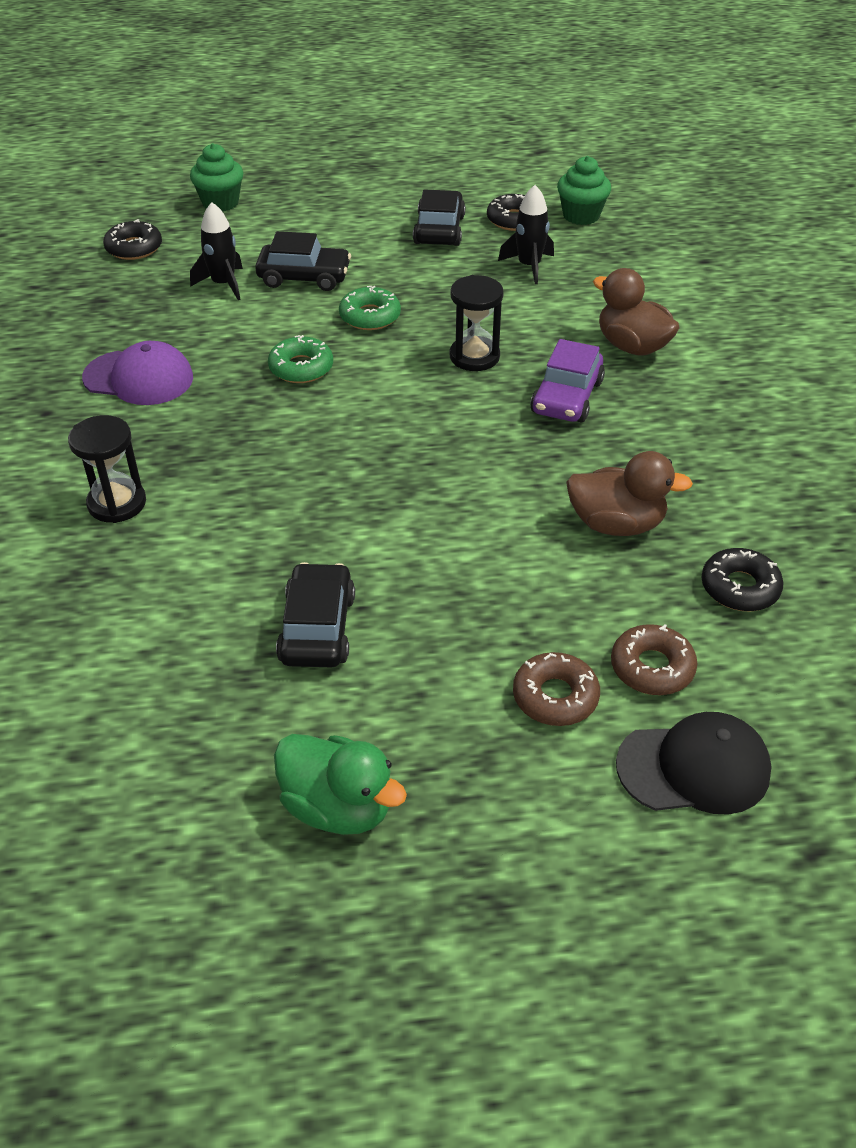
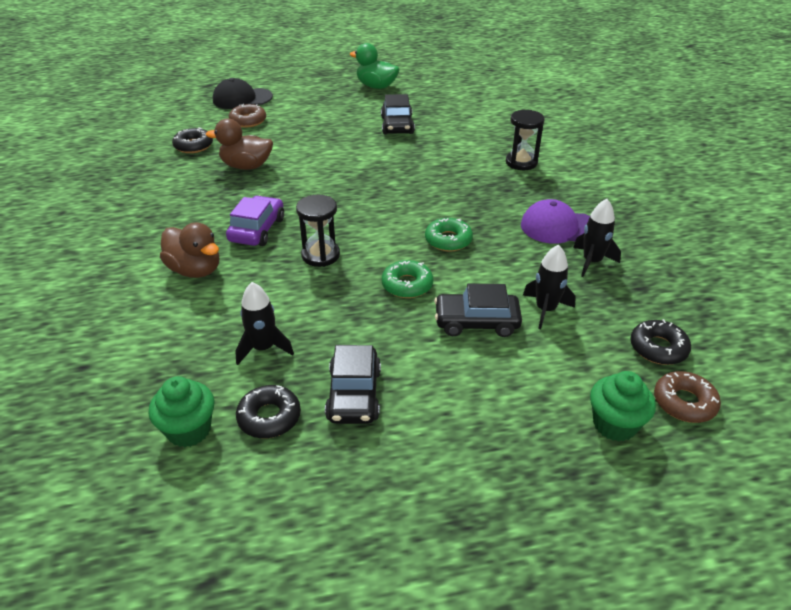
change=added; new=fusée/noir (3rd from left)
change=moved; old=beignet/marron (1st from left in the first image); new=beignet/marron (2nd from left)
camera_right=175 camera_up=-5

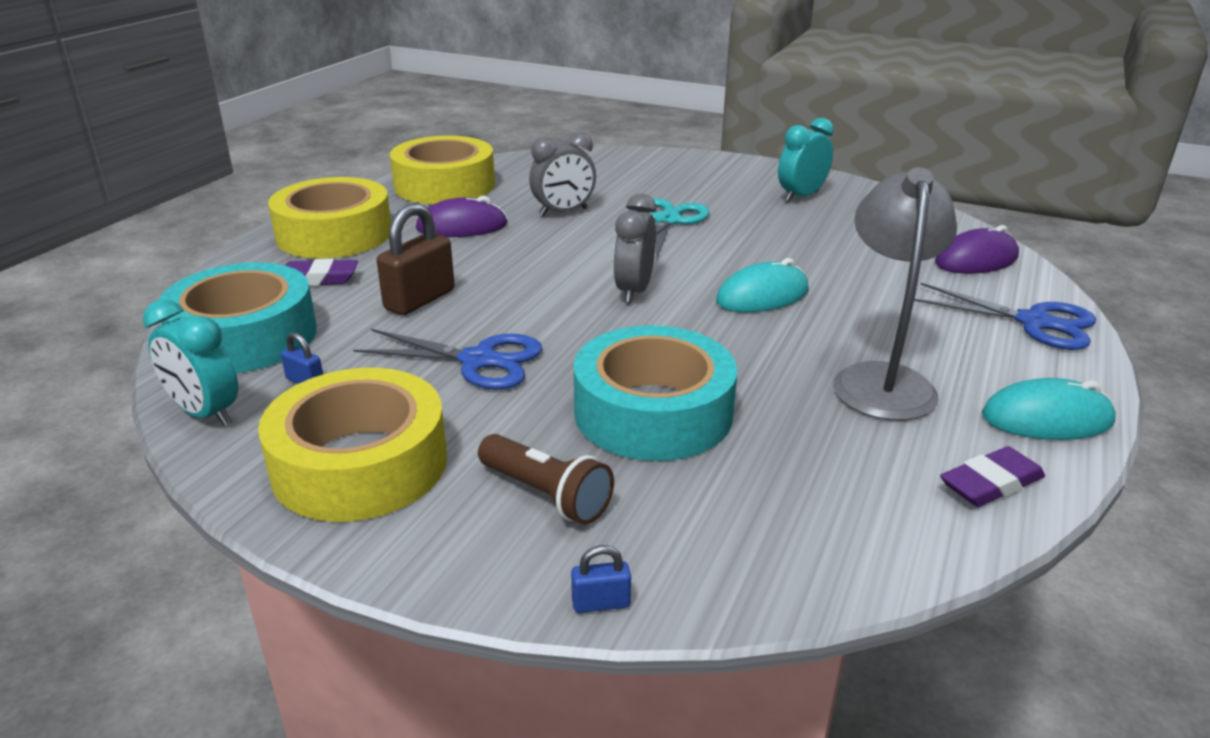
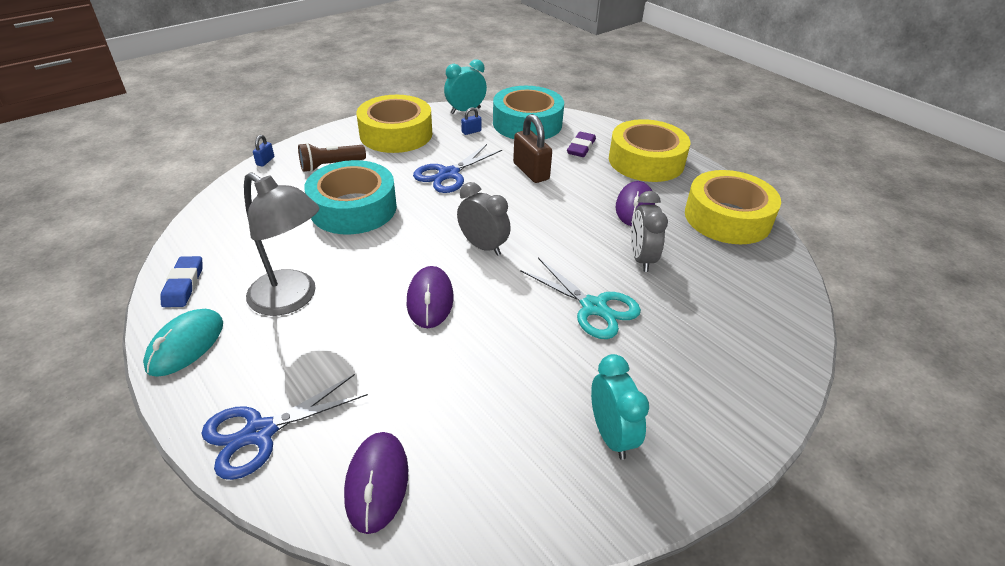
change=recoloured; old=gomme/violet (2nd from left); new=gomme/bleu
change=recoloured; old=souris/turquoise (1st from left); new=souris/violet (2nd from left)
camera_right=115 camera_up=10

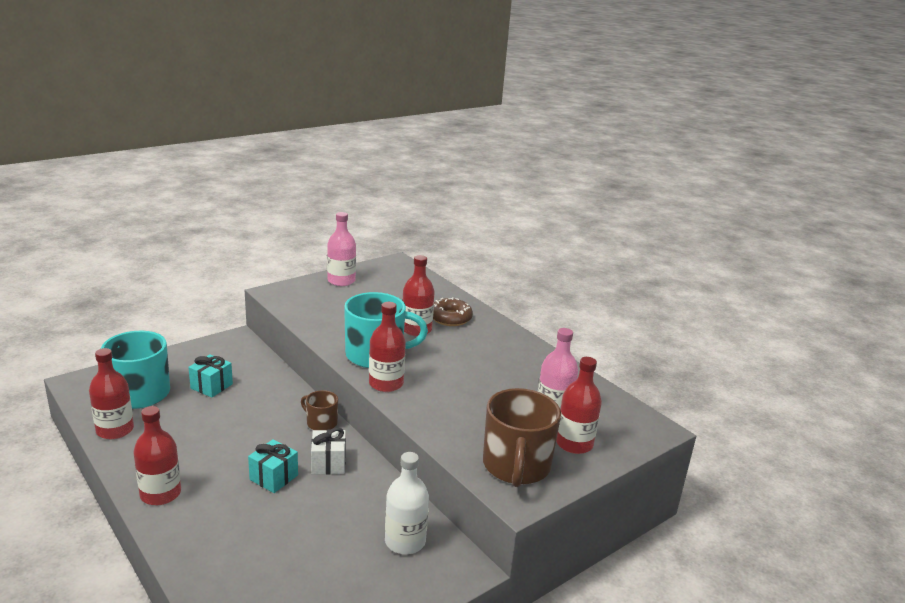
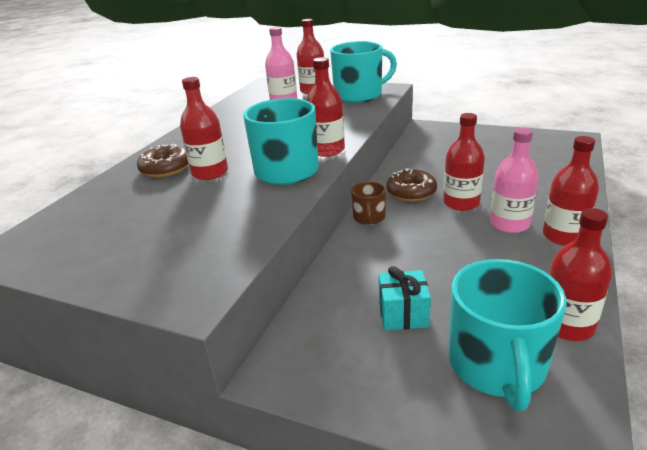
change=recoloured; old=tasse/marron (2nd from left); new=tasse/turquoise (2nd from left)
change=replaced; old=cadeau/blanc; new=beignet/marron (2nd from left)
change=replaced; old=cadeau/turquoise (2nd from left); new=bouteille/rouge (4th from left)
change=moved; old=bouteille/rose (1st from left in the first image); new=bouteille/rose (2nd from left)
change=removed; old=bouteille/blanc
camera_right=-115 camera_up=5

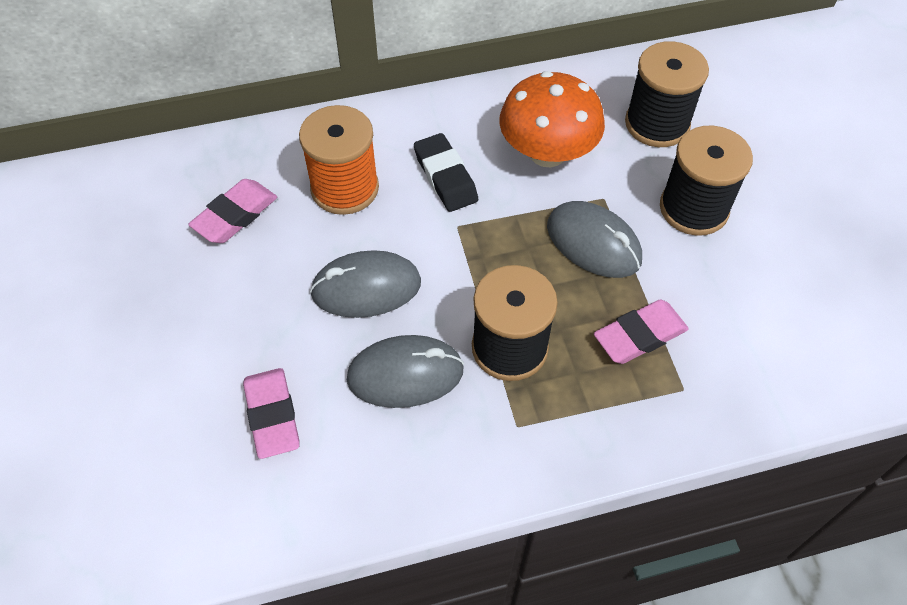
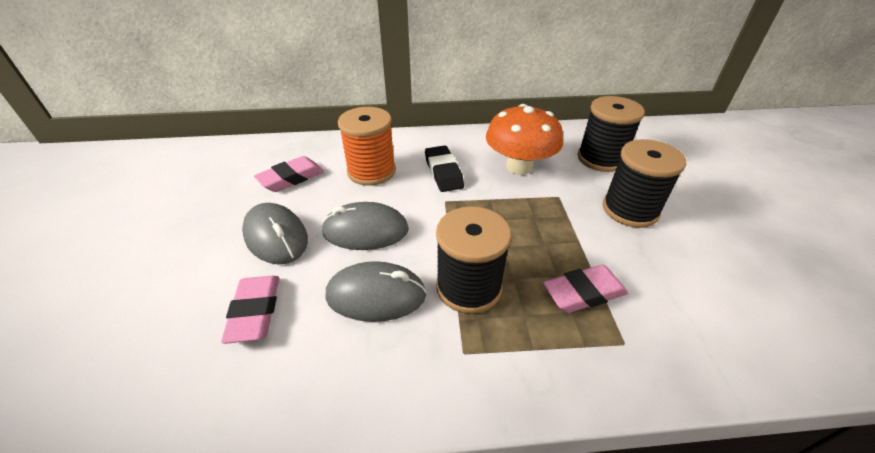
change=moved; old=souris/gris (3rd from left in the first image); new=souris/gris (1st from left)
camera_right=10 camera_up=-15

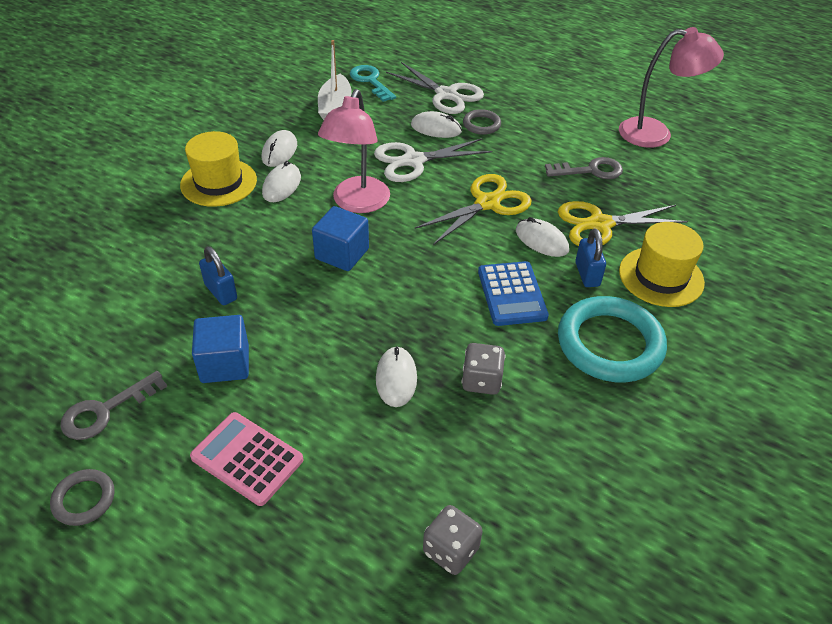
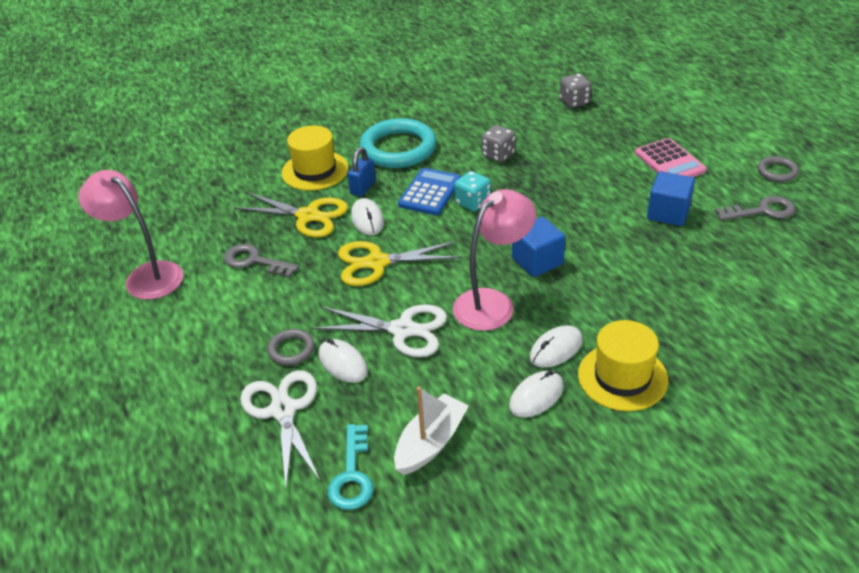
change=added; new=dé/turquoise
change=removed; old=cadenas/bleu (1st from left)
change=removed; old=souris/blanc (3rd from left)
camera_right=-145 camera_up=-5

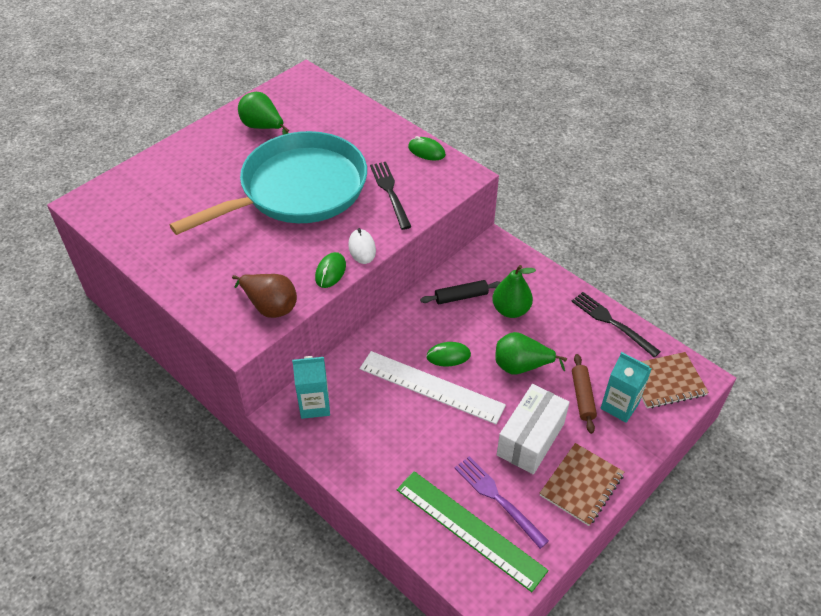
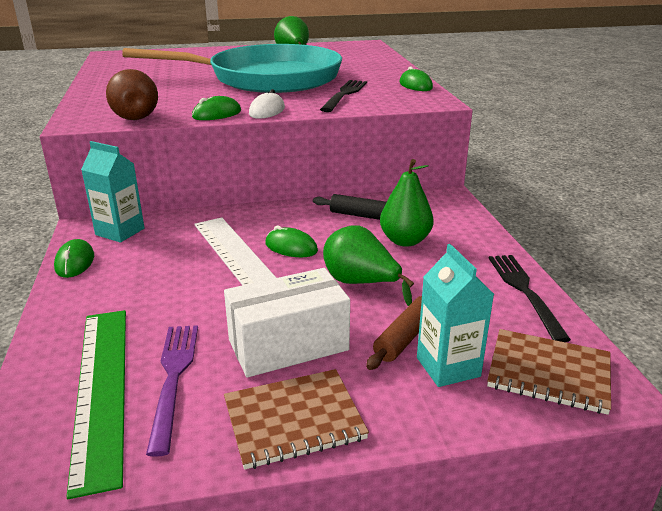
change=added; new=souris/vert (1st from left)
camera_right=35 camera_up=-20

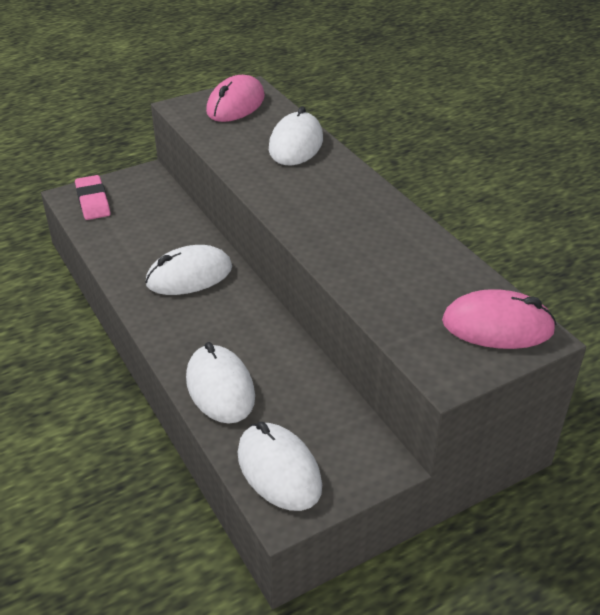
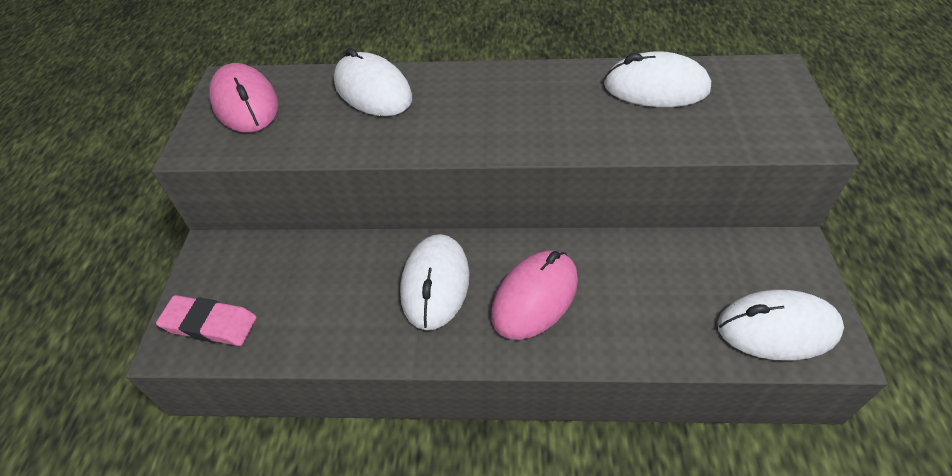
change=moved; old=souris/rose (2nd from left)
change=moved; old=souris/blanc (2nd from left in the first image); new=souris/blanc (3rd from left)
camera_right=-55 camera_up=10

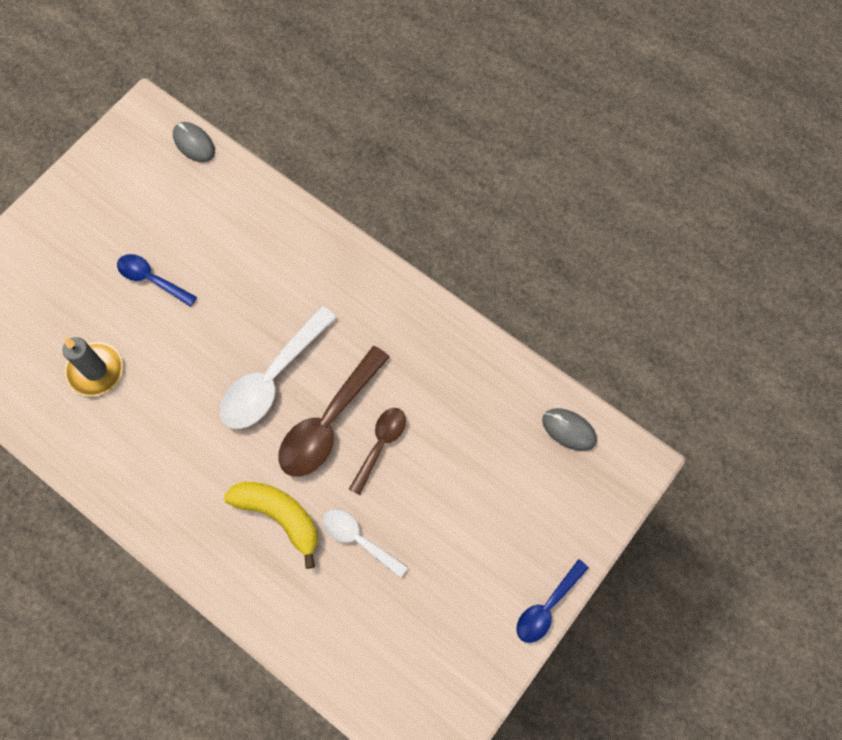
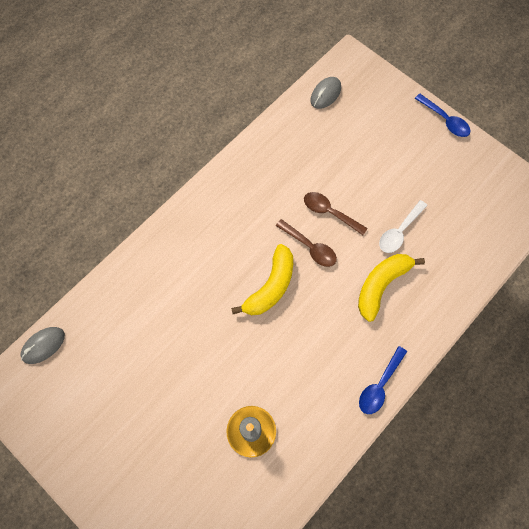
change=replaced; old=cuillère/blanc (1st from left); new=banane/jaune (1st from left)
change=resized; old=cuillère/marron (1st from left); factor=0.6
change=moved; old=cuillère/bleu (1st from left)
camera_right=-85 camera_up=0

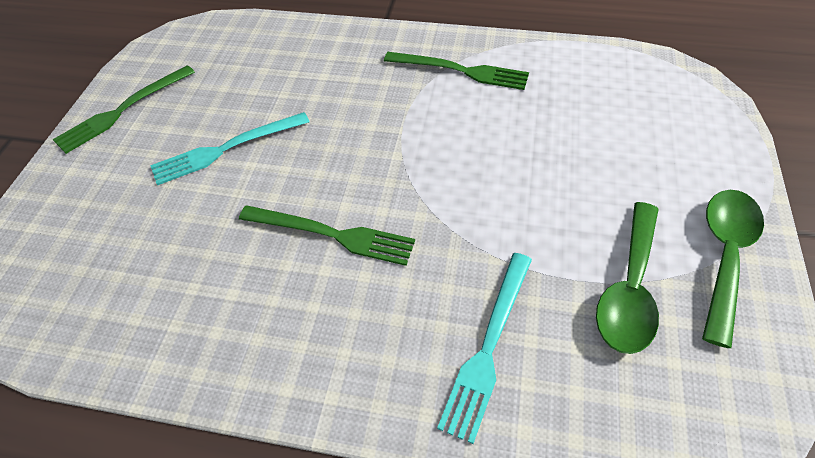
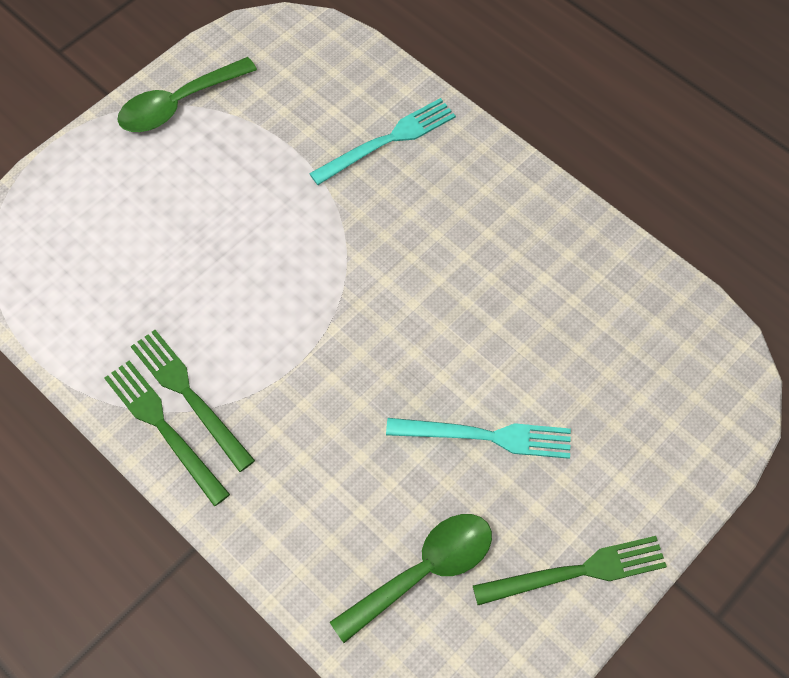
change=moved; old=fourchette/vert (2nd from left in the first image); new=fourchette/vert (1st from left)
change=moved; old=cuillère/vert (1st from left in the first image); new=cuillère/vert (2nd from left)
camera_right=-150 camera_up=10

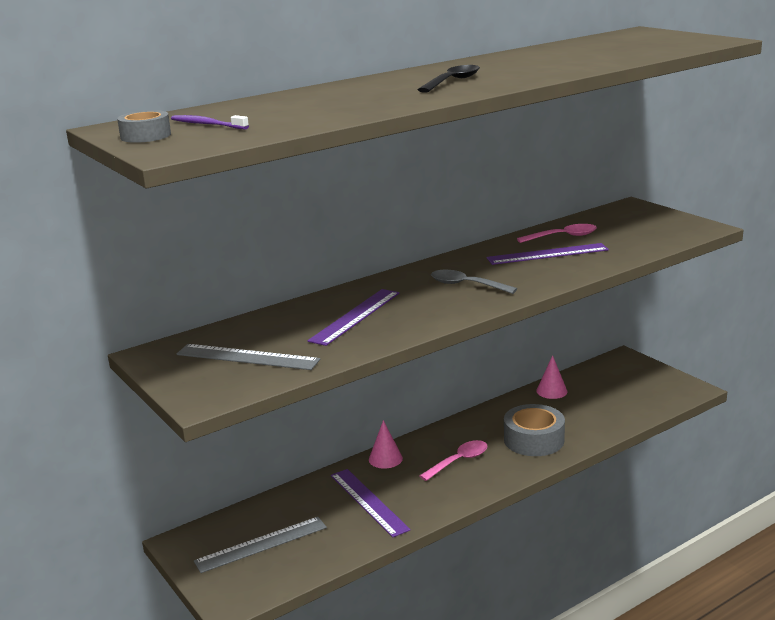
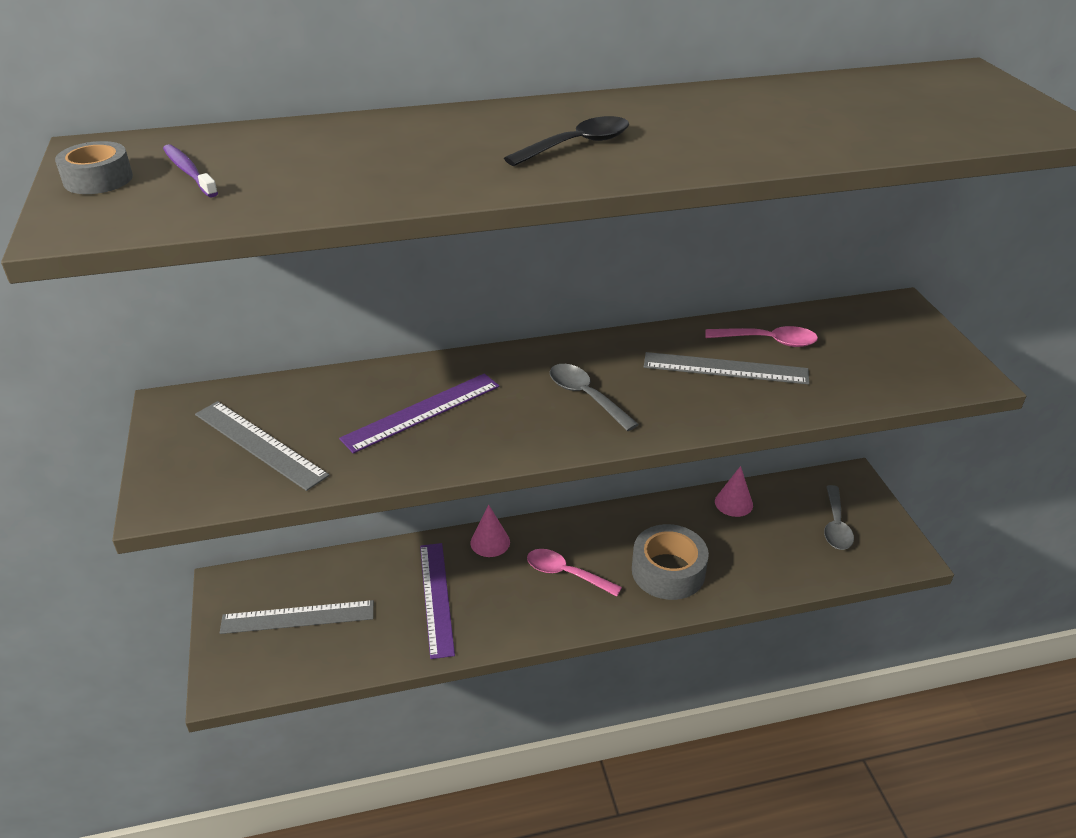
change=turned; old=cuillère/rose (1st from left); degrees=-135
change=recoloured; old=règle/violet (3rd from left); new=règle/gris (3rd from left)
change=added; new=cuillère/gris (2nd from left)
camera_right=20 camera_up=15

